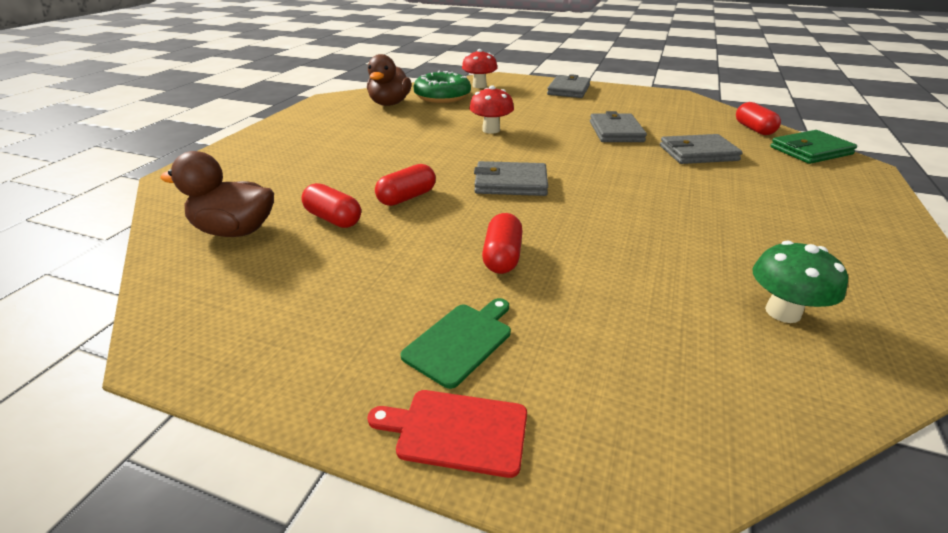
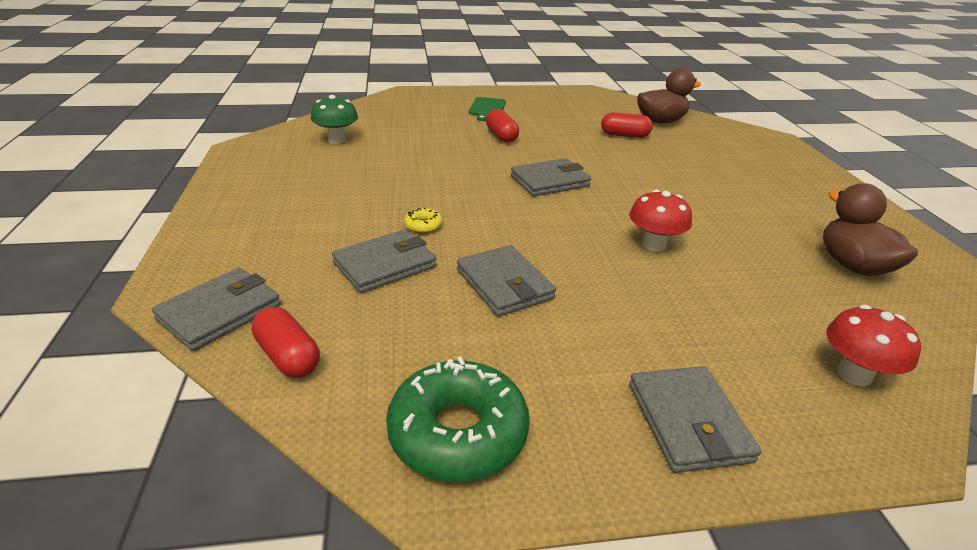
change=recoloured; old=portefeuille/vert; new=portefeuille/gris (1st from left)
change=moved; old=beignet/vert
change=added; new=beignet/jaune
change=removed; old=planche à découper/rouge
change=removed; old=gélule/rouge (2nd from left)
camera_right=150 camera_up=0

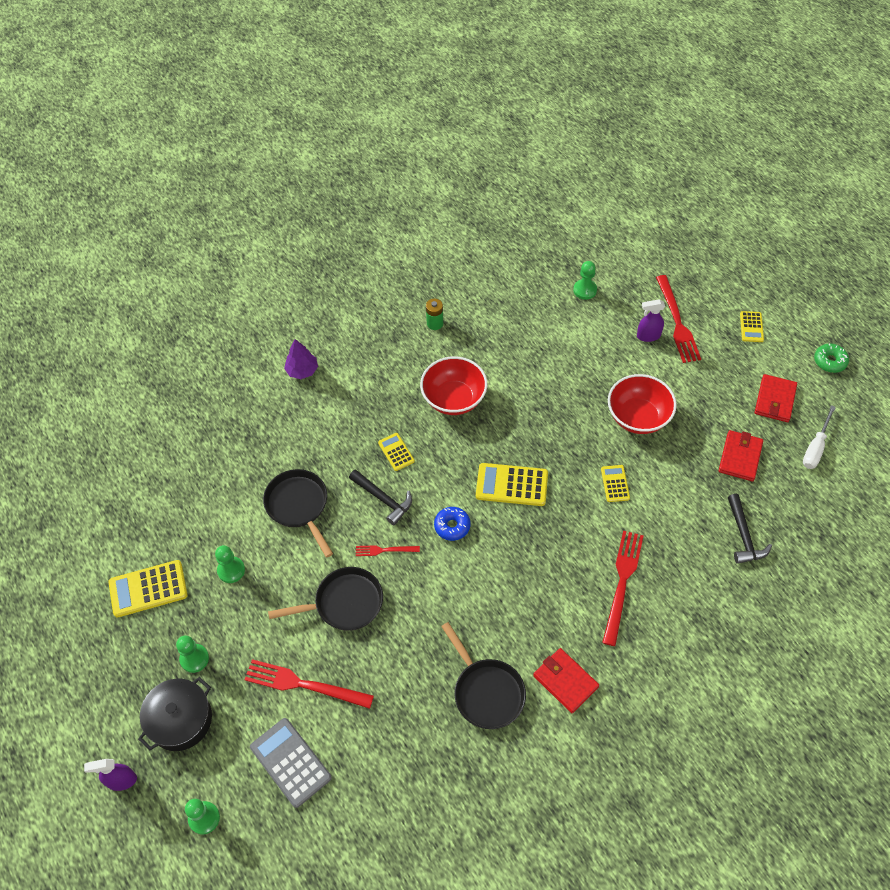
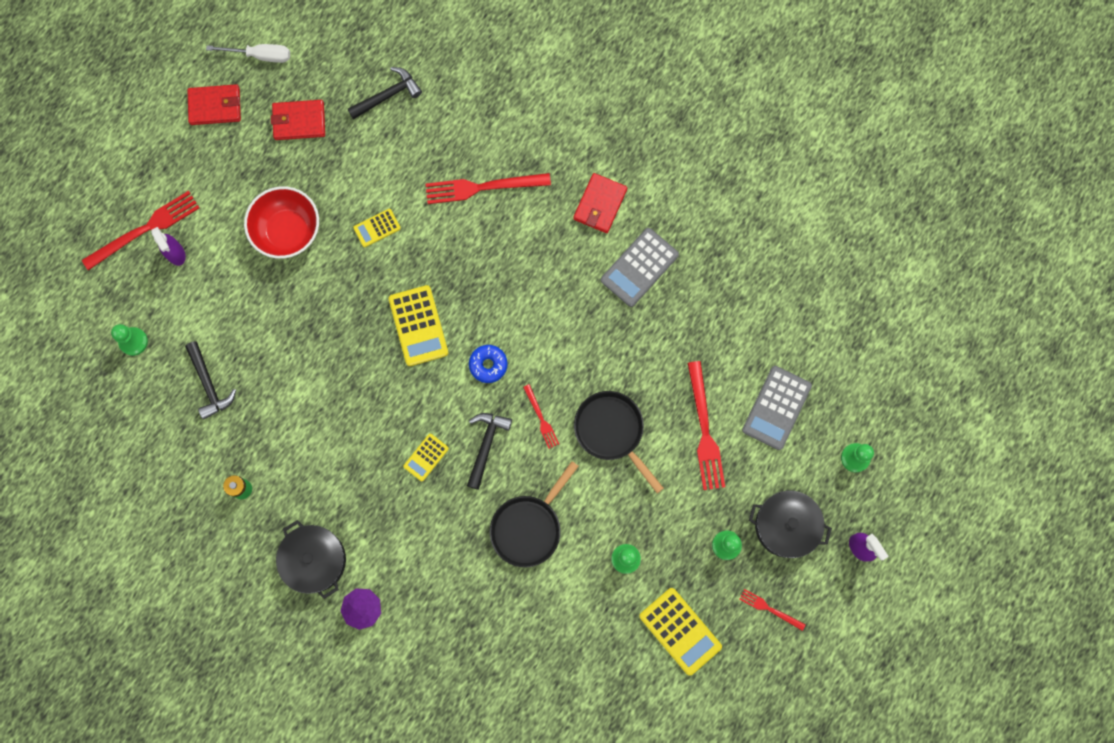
change=added; new=marteau/noir (1st from left)
change=added; new=marmite/noir (1st from left)
change=replaced; old=poêle/noir (3rd from left); new=calculatrice/gris (1st from left)
change=added; new=fourchette/rouge (5th from left)
change=removed; old=bol/rouge (1st from left)
change=removed; old=calculatrice/jaune (5th from left)
change=removed; old=beignet/vert
camera_right=-115 camera_up=20

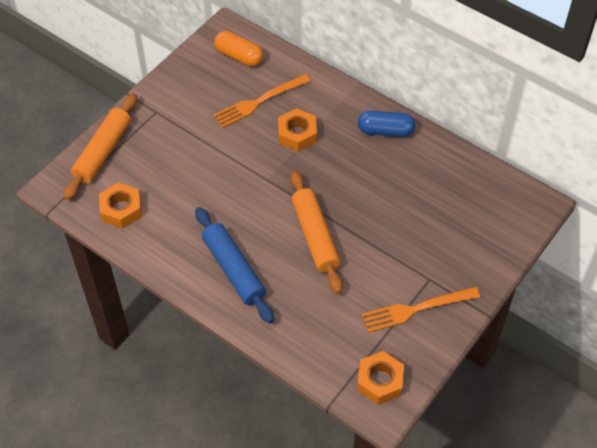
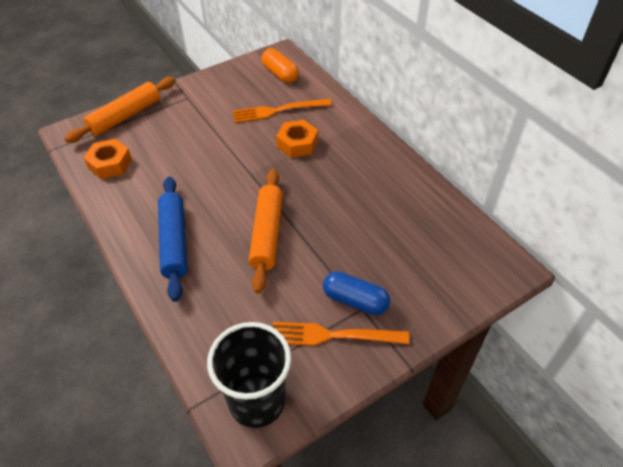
change=replaced; old=écrou/orange (3rd from left); new=gobelet/noir
change=moved; old=gélule/bleu
camera_right=20 camera_up=-5

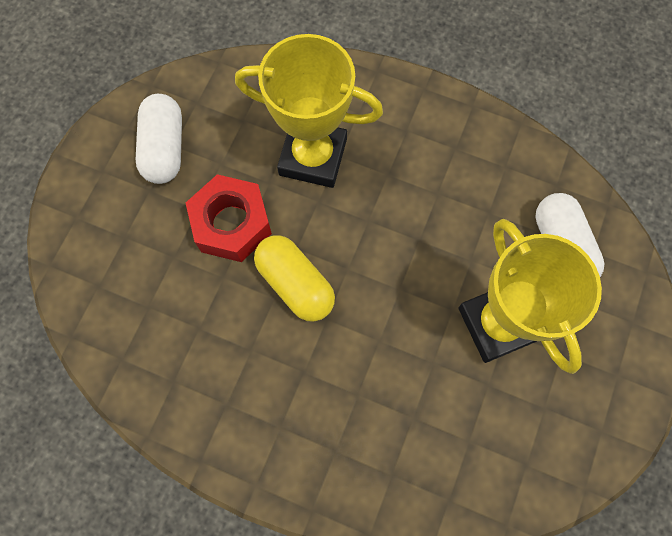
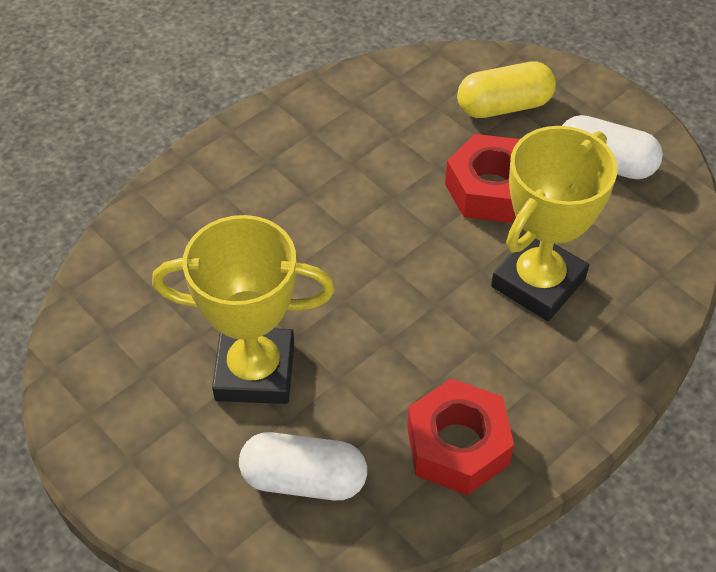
change=added; new=écrou/rouge (1st from left)
change=moved; old=gélule/jaune
camera_right=115 camera_up=-20

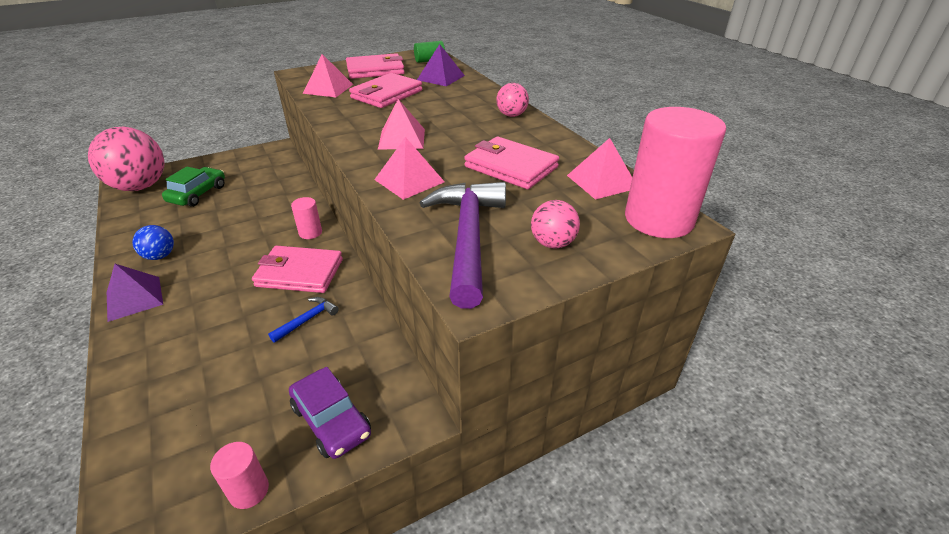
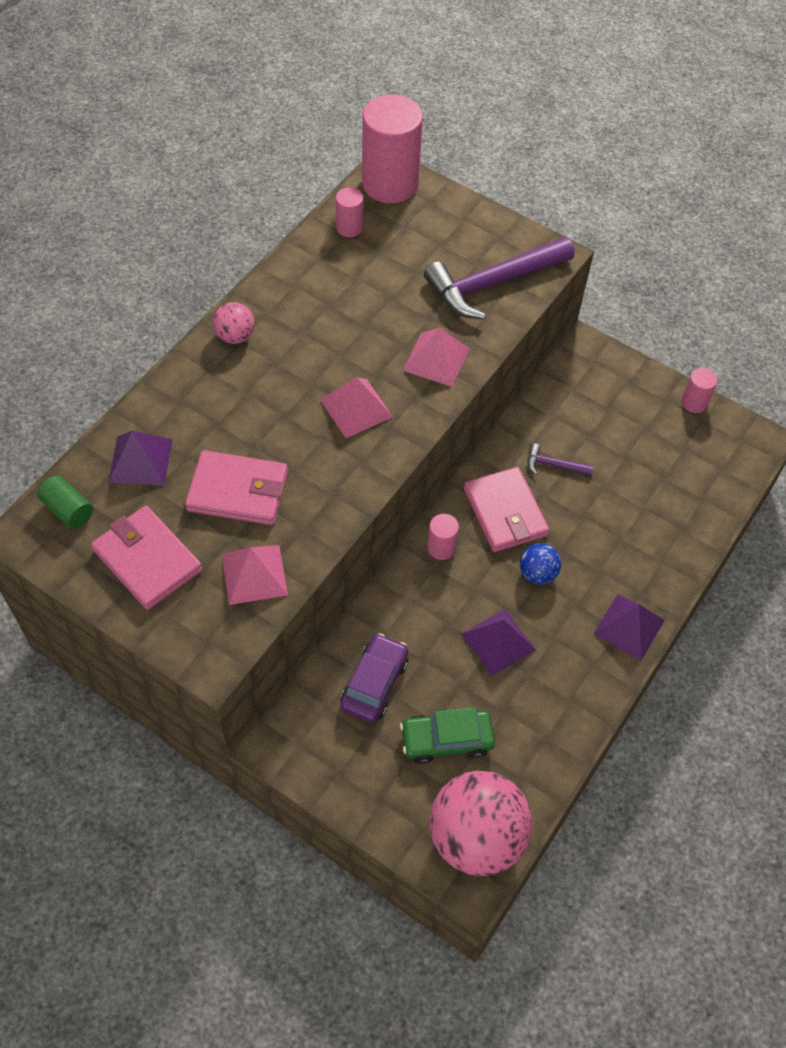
change=replaced; old=pyramide/rose (4th from left); new=cylindre/rose (1st from left)
change=moved; old=voiture/violet
change=added; new=pyramide/violet (2nd from left)
change=moved; old=balle/bleu
change=recoloured; old=marteau/bleu; new=marteau/violet (2nd from left)
change=removed; old=portefeuille/rose (4th from left)
change=removed; old=balle/rose (3rd from left)
camera_right=-120 camera_up=20

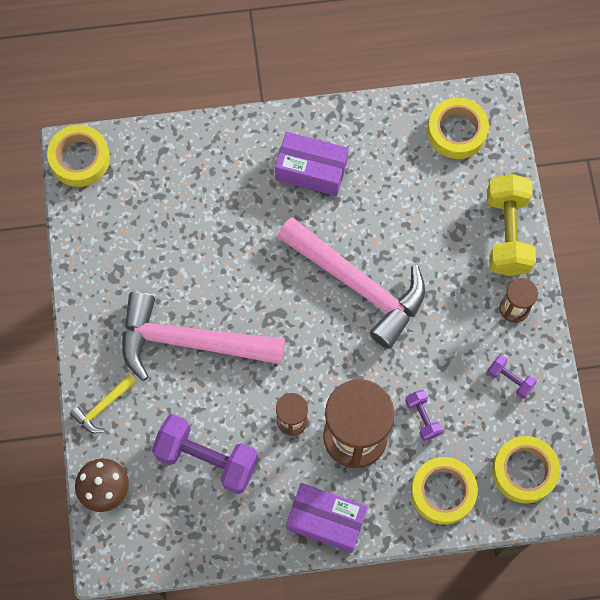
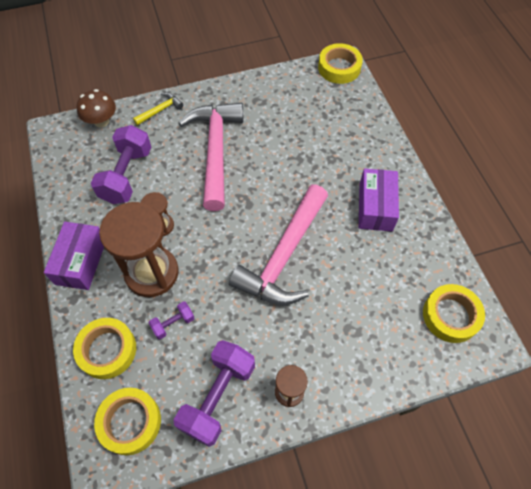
change=turned; old=marteau/jaune; degrees=105
change=resized; old=haltère/violet (3rd from left); factor=2.06
change=removed; old=haltère/jaune
camera_right=80 camera_up=-10

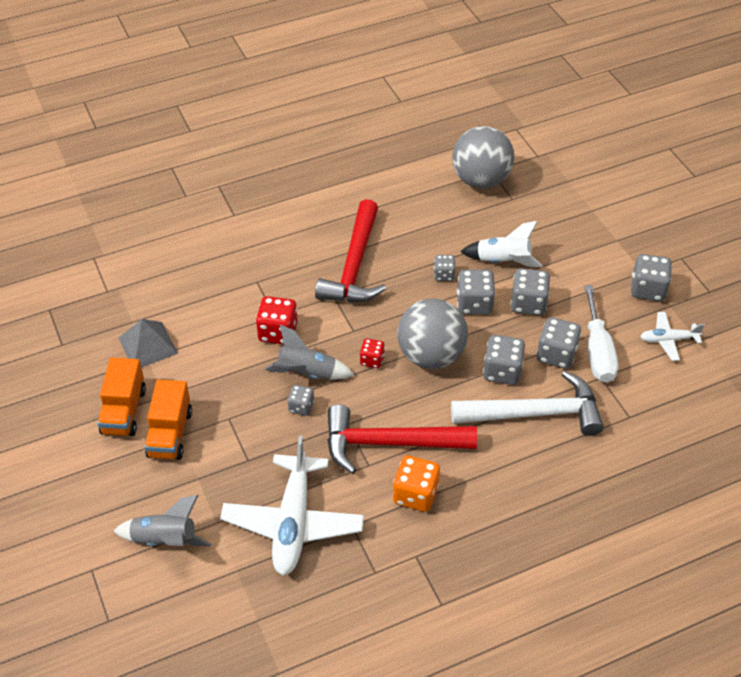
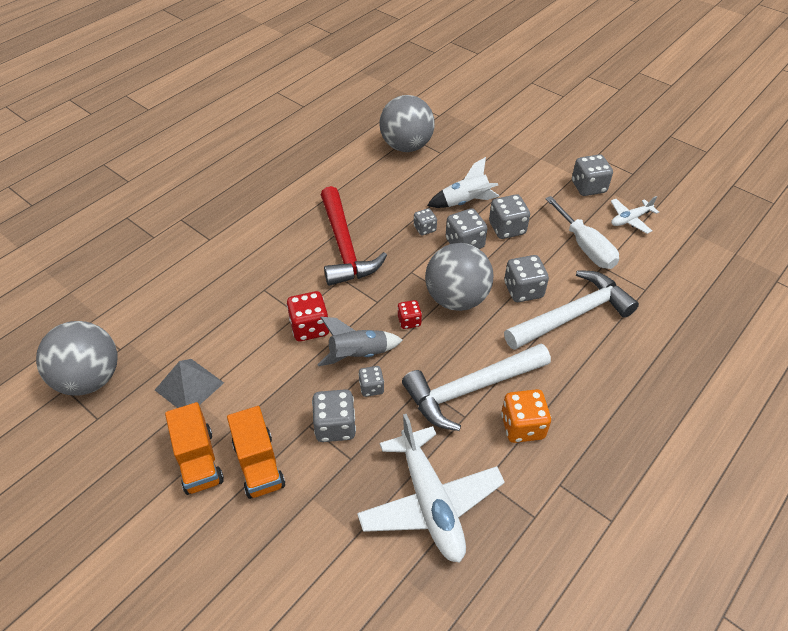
change=added; new=balle/gris (1st from left)
change=moved; old=dé/gris (6th from left in the first image); new=dé/gris (1st from left)
change=recoloured; old=marteau/rouge (2nd from left); new=marteau/blanc (1st from left)
change=removed; old=fusée/gris (1st from left)
camera_right=-25 camera_up=0

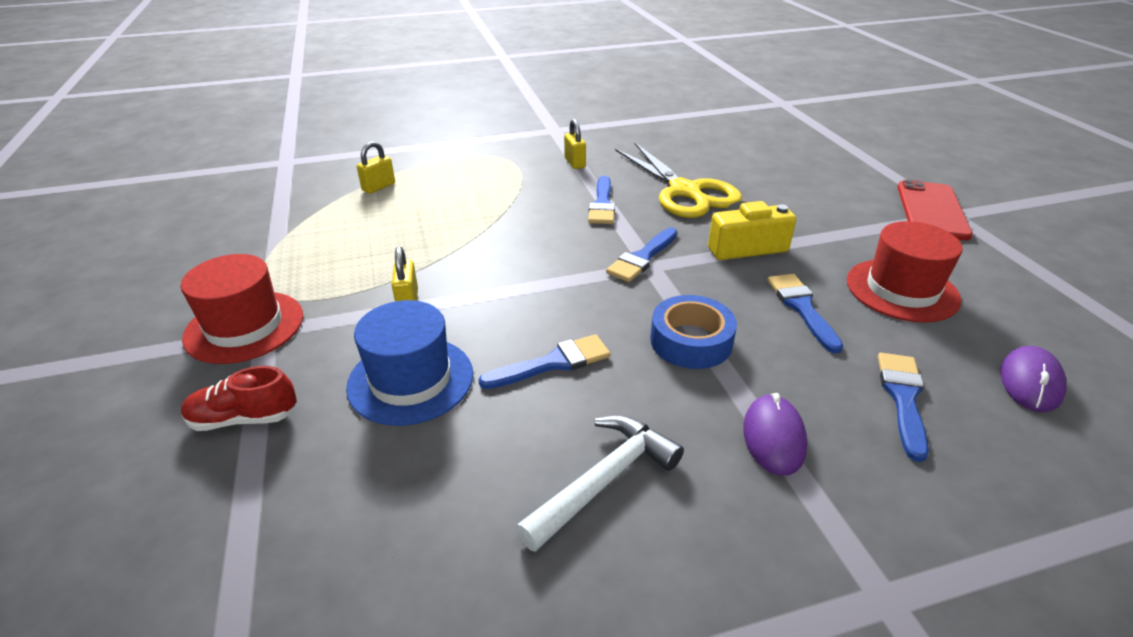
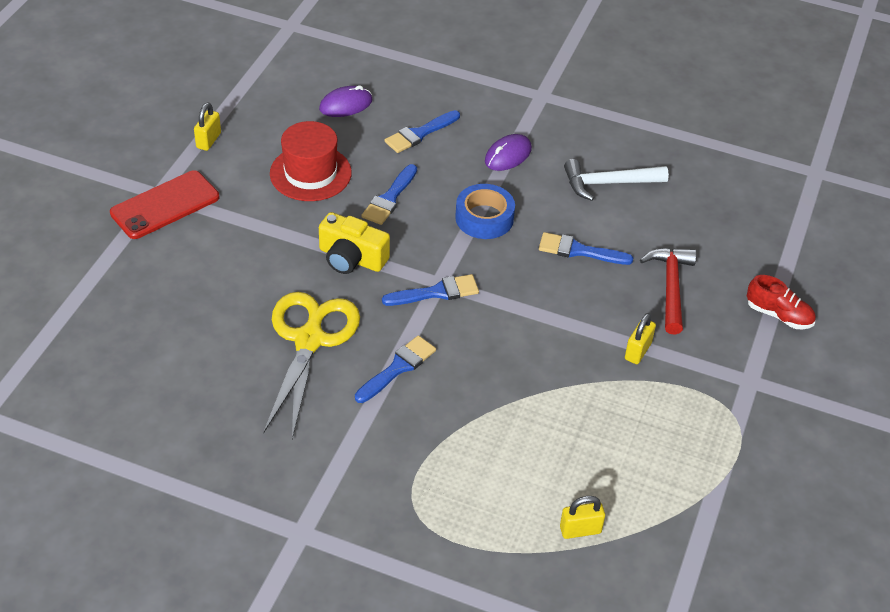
change=moved; old=cadenas/jaune (3rd from left in the first image); new=cadenas/jaune (1st from left)
change=replaced; old=chapeau/bleu; new=marteau/rouge
change=removed; old=chapeau/rouge (1st from left)
camera_right=-145 camera_up=10

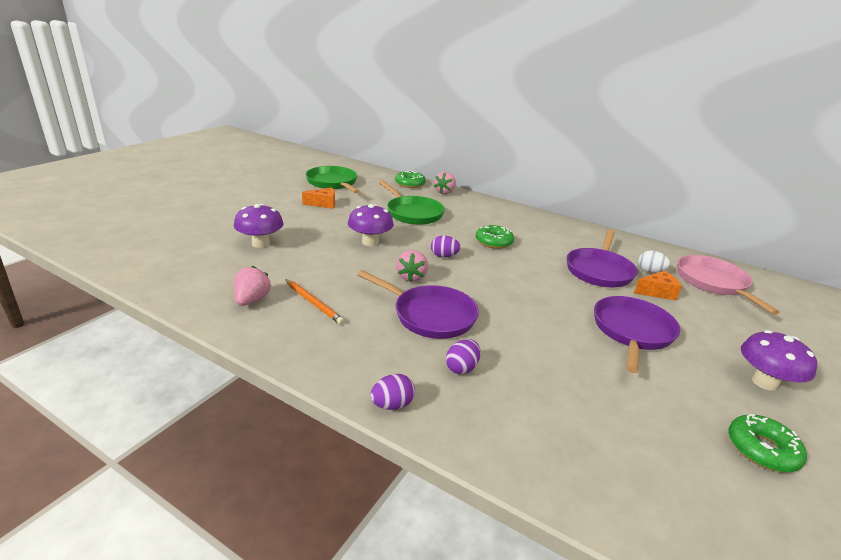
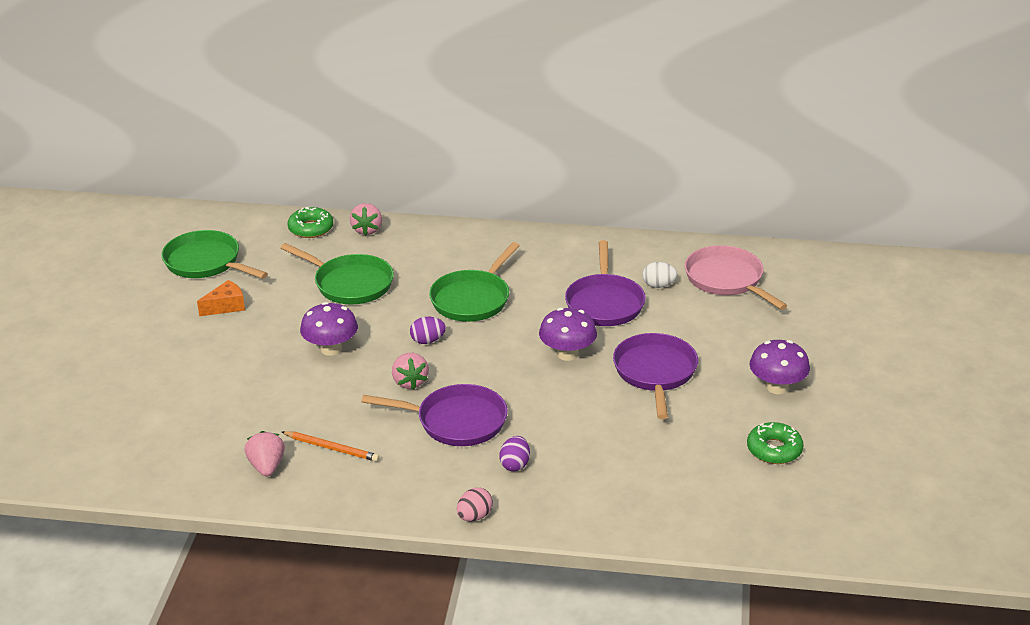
change=replaced; old=beignet/vert (2nd from left); new=poêle/vert (3rd from left)
change=recoloured; old=œuf/violet (1st from left); new=œuf/rose
change=moved; old=champignon/violet (1st from left in the first image); new=champignon/violet (2nd from left)
change=removed; old=fromage/orange (2nd from left)
camera_right=-20 camera_up=5

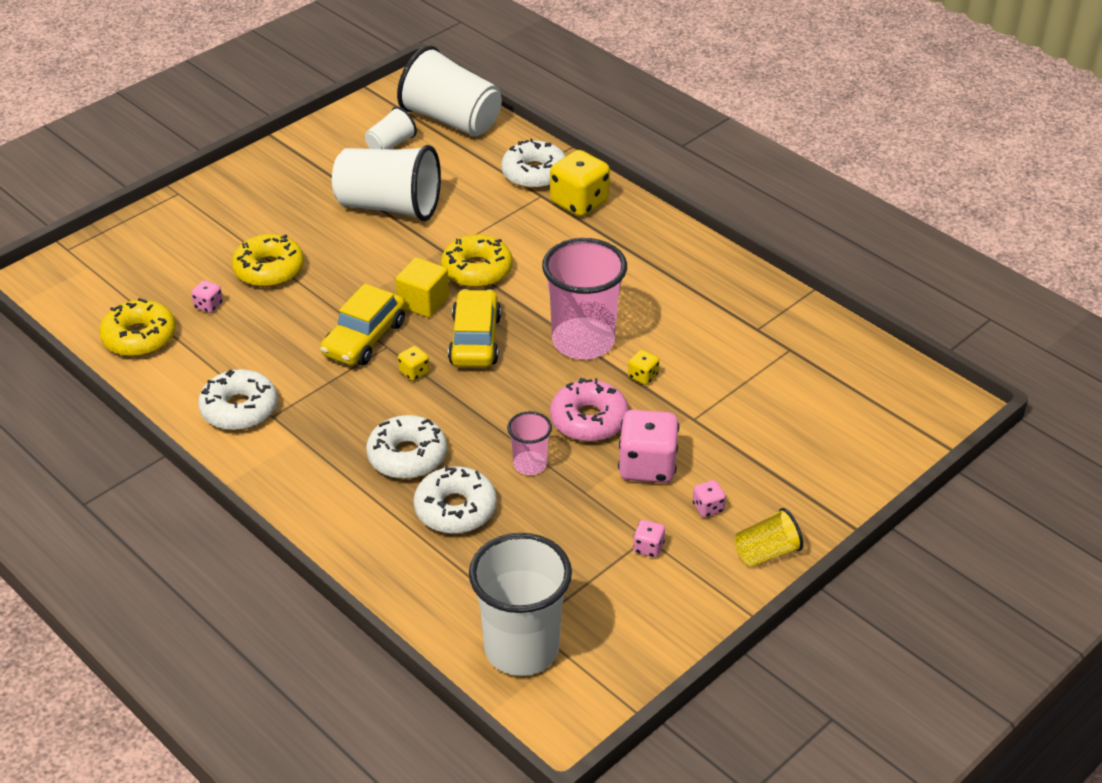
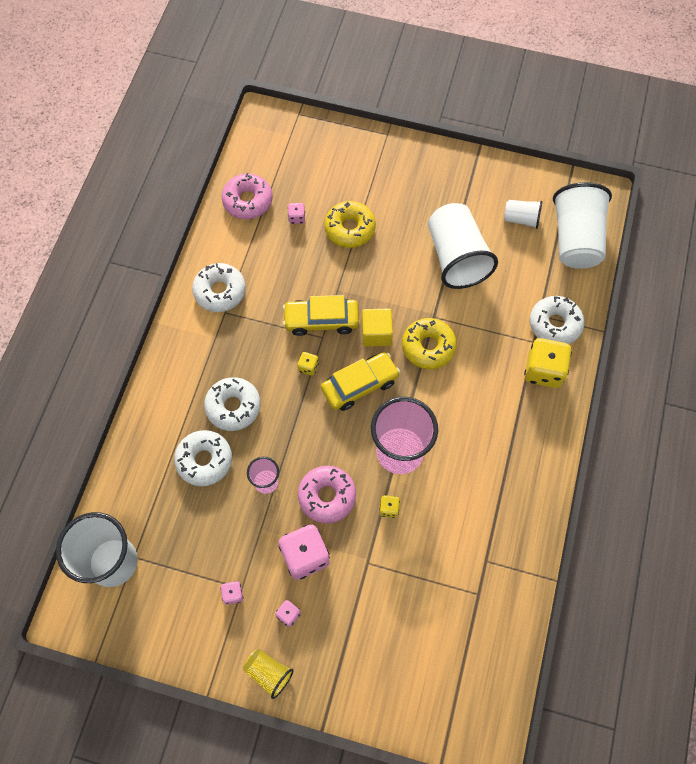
change=recoloured; old=beignet/jaune (1st from left); new=beignet/rose (1st from left)
camera_right=60 camera_up=25

